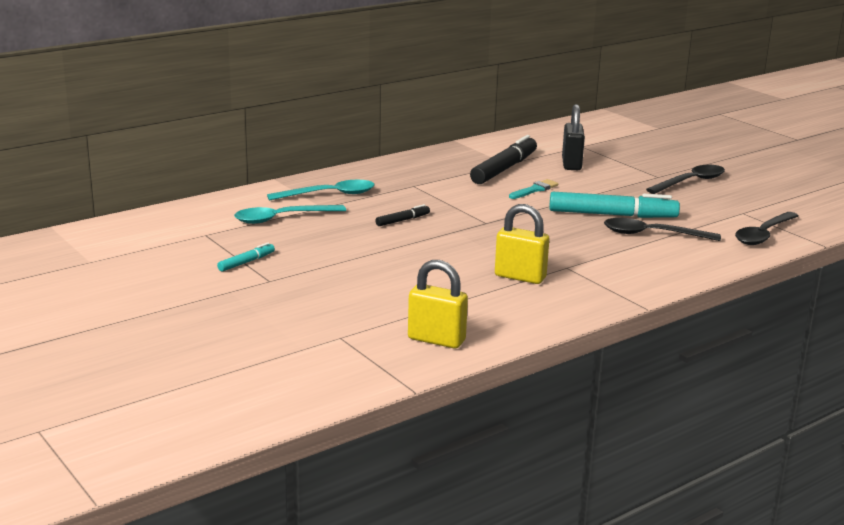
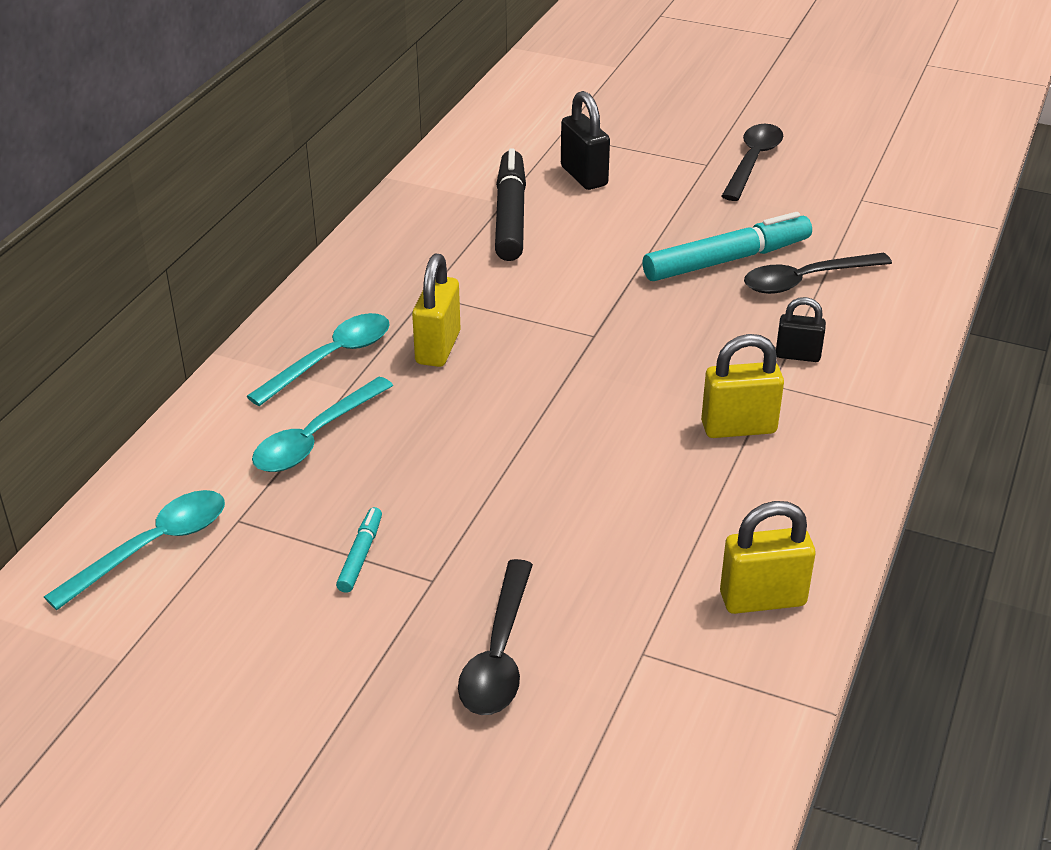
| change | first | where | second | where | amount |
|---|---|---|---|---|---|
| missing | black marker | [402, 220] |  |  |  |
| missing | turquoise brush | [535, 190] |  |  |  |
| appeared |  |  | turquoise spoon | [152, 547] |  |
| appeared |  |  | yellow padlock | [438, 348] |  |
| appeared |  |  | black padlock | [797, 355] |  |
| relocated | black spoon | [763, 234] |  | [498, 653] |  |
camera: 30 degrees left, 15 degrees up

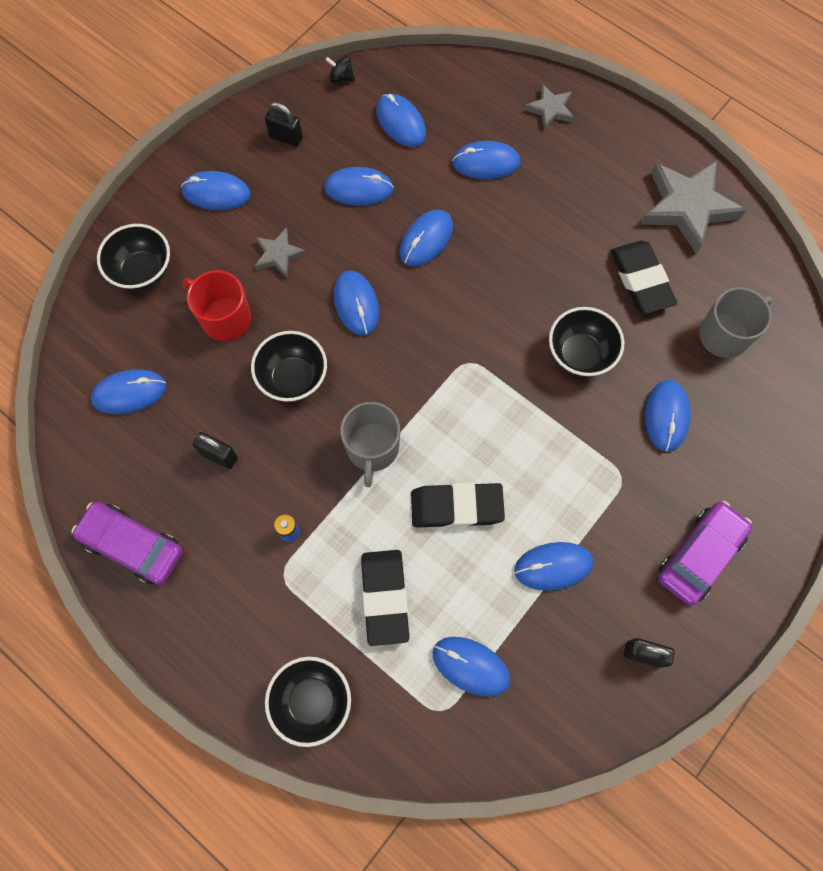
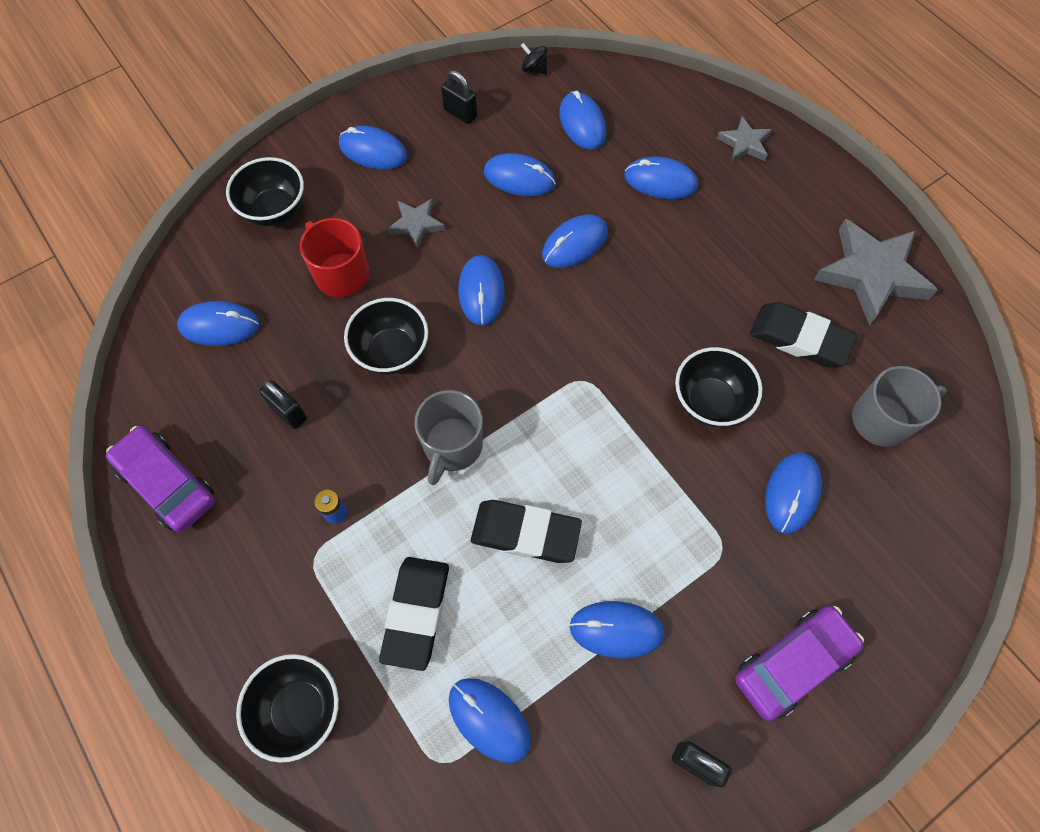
| change | first | where | second | where | amount |
|---|---|---|---|---|---|
| spun | black eraser | [641, 280] |  | [799, 338] | 60 degrees counterclockwise |
camera: 15 degrees right, 5 degrees down

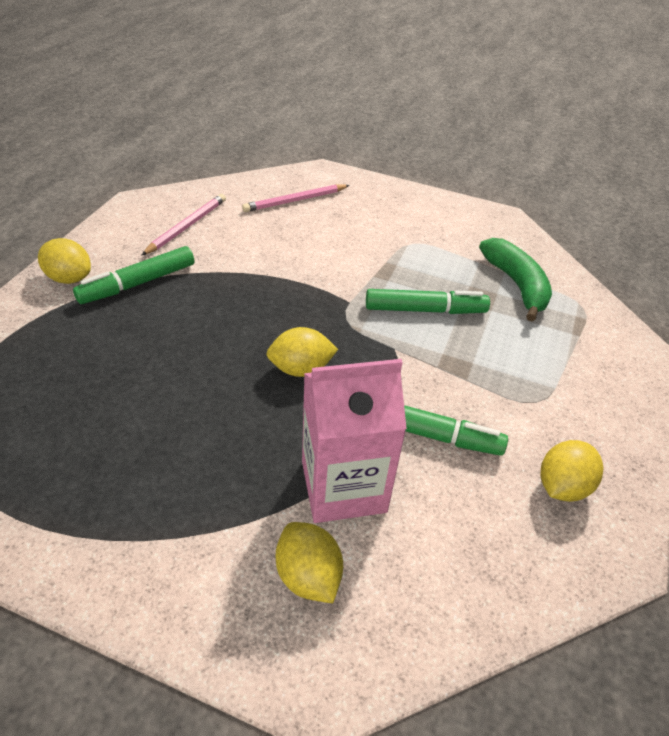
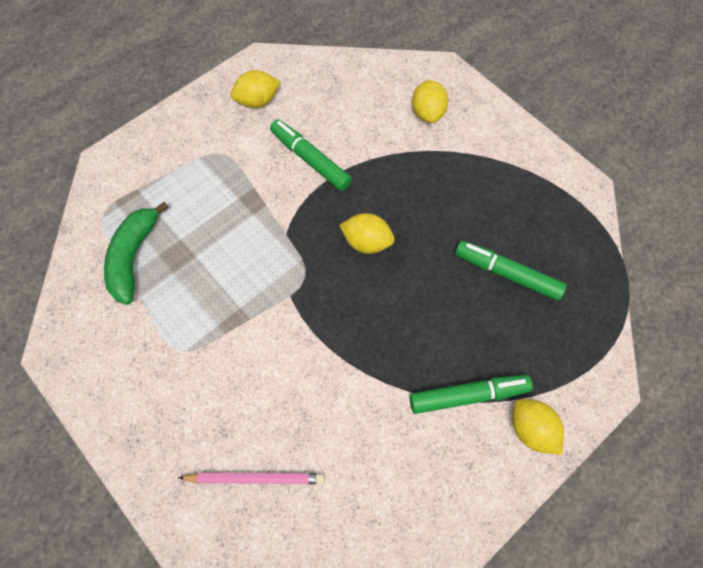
| change | first | where | second | where | amount |
|---|---|---|---|---|---|
| missing | pink pencil | [186, 226] |  |  |  |
| missing | pink carton | [343, 486] |  |  |  |
| relocated | green marker | [425, 310] |  | [507, 274] |  |
camera: 150 degrees left, 20 degrees up

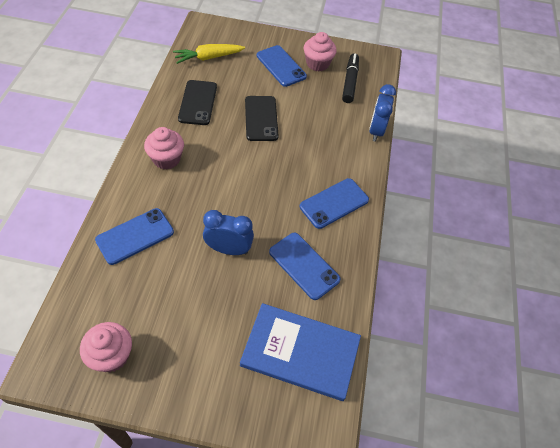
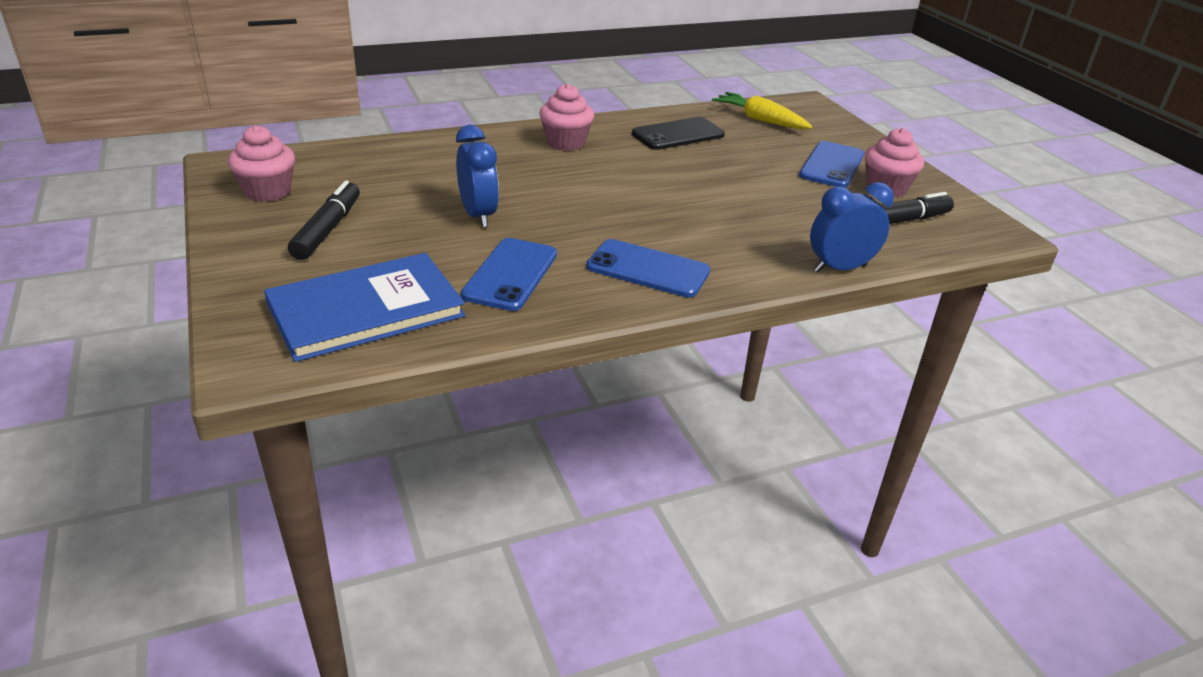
| change | first | where | second | where | amount |
|---|---|---|---|---|---|
| missing | blue phone | [135, 236] |  |  |  |
| missing | black phone | [261, 118] |  |  |  |
| appeared |  |  | black marker | [328, 229] |  |
| spun | blue book | [300, 352] |  | [366, 310] | 75 degrees clockwise |
camera: 60 degrees right, 20 degrees down

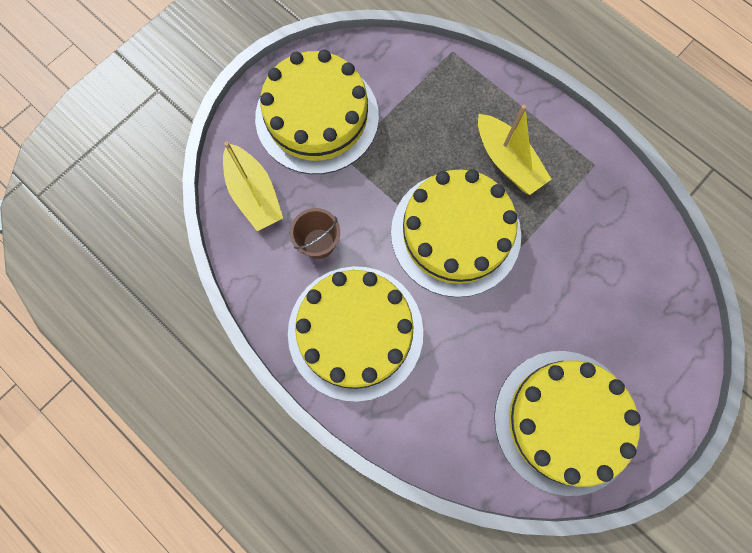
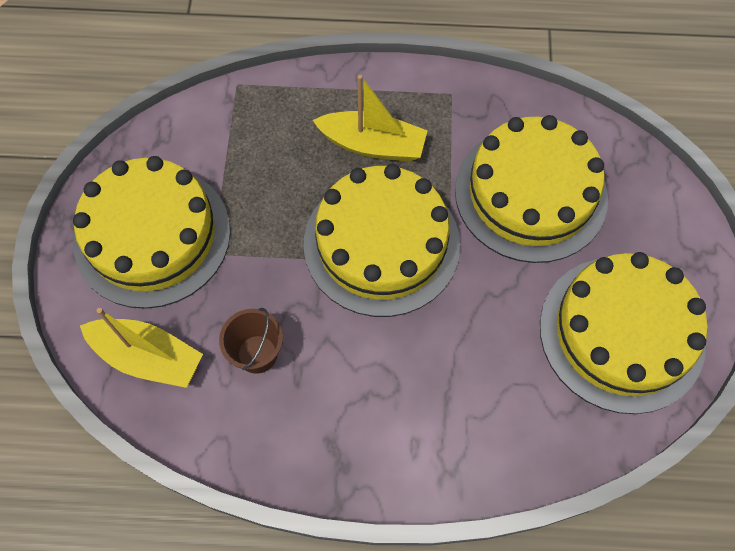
| change | first | where | second | where | amount |
|---|---|---|---|---|---|
| relocated | yellow cake | [355, 332] |  | [530, 193] |  |
camera: 40 degrees left, 10 degrees down

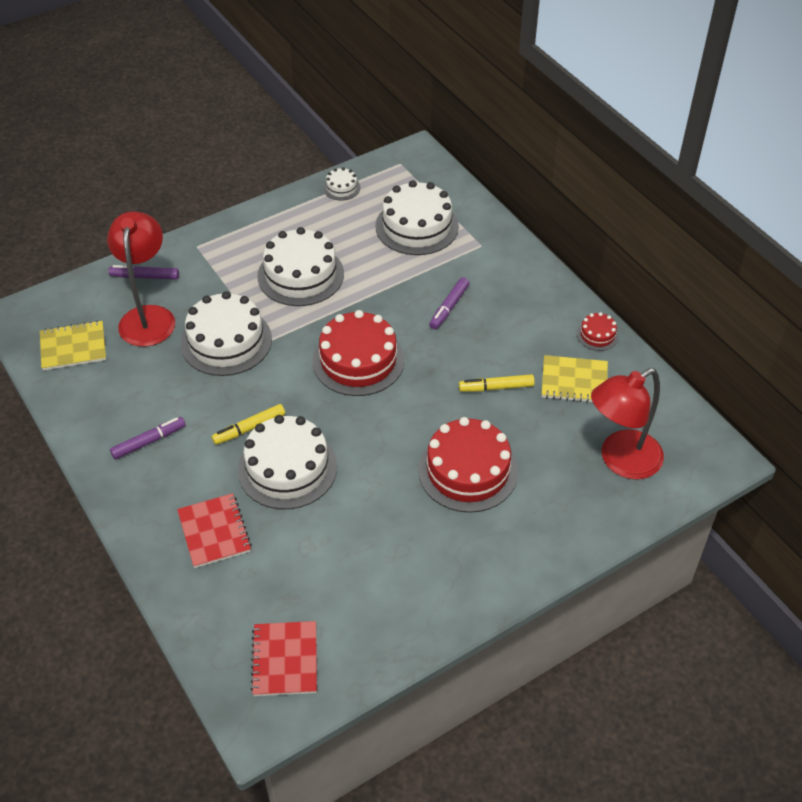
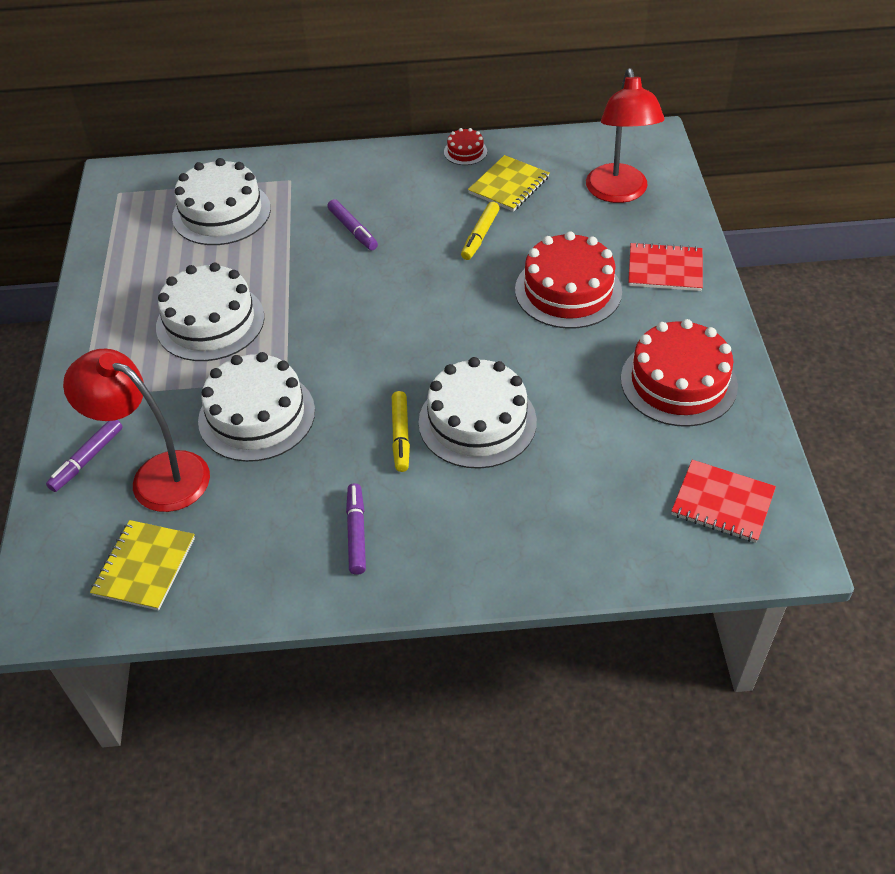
| change | first | where | second | where | amount |
|---|---|---|---|---|---|
| missing | white cake | [341, 188] |  |  |  |
| relocated | red notebook | [214, 532] |  | [665, 269] |  |
| relocated | red cake | [358, 360] |  | [678, 382] |  |
camera: 60 degrees left, 0 degrees up

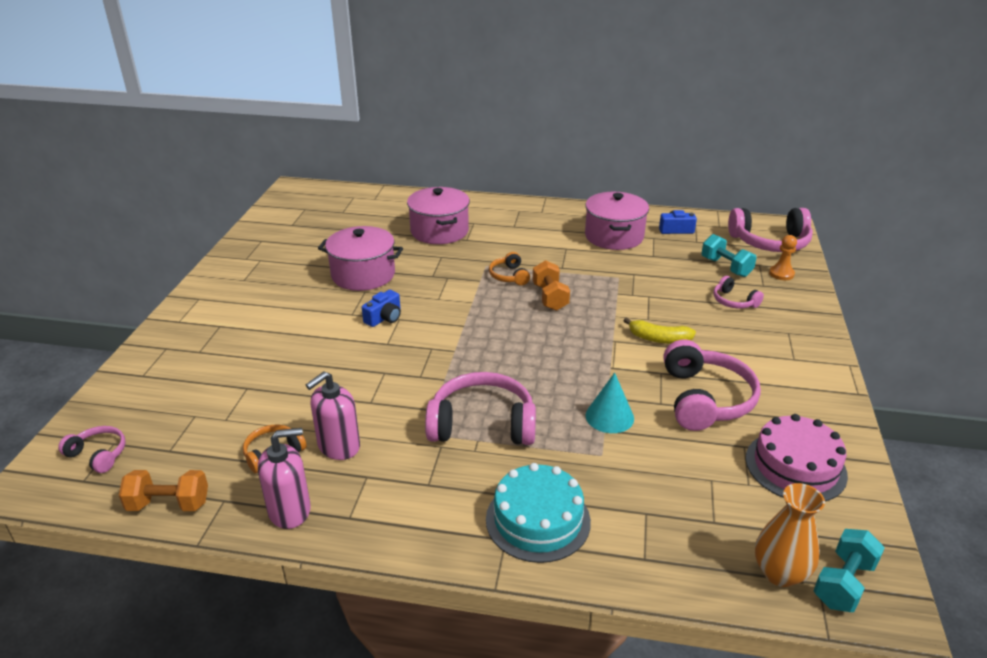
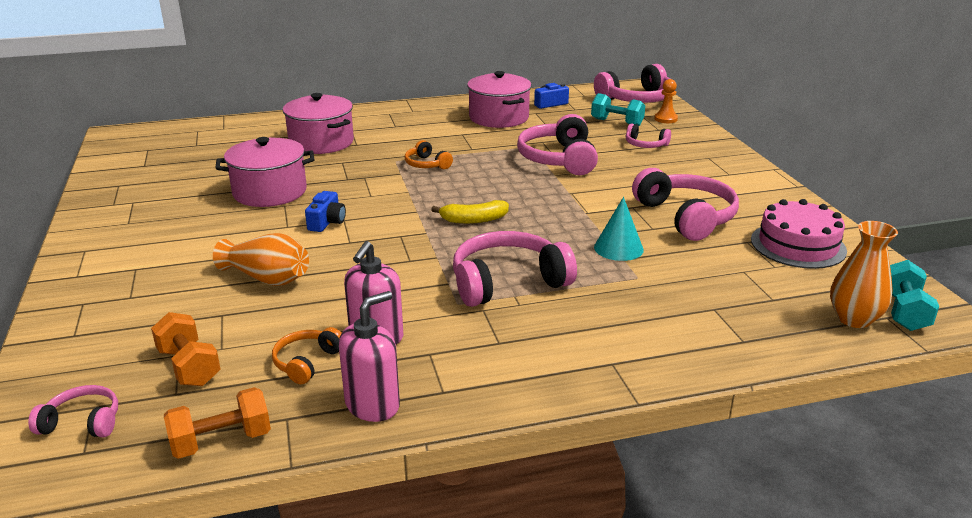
| change | first | where | second | where | amount |
|---|---|---|---|---|---|
| missing | turquoise cake | [538, 520] |  |  |  |
| appeared |  |  | orange vase | [267, 278] |  |
| appeared |  |  | pink headphones | [558, 159] |  |
| relocated | orange dumbbell | [550, 297] |  | [189, 367] |  |
| relocated | yellow banana | [659, 339] |  | [473, 220] |  |
camera: 25 degrees left, 5 degrees down

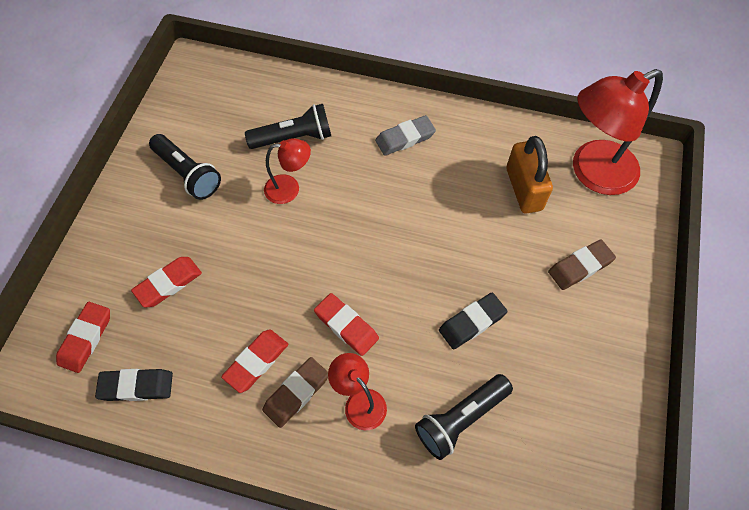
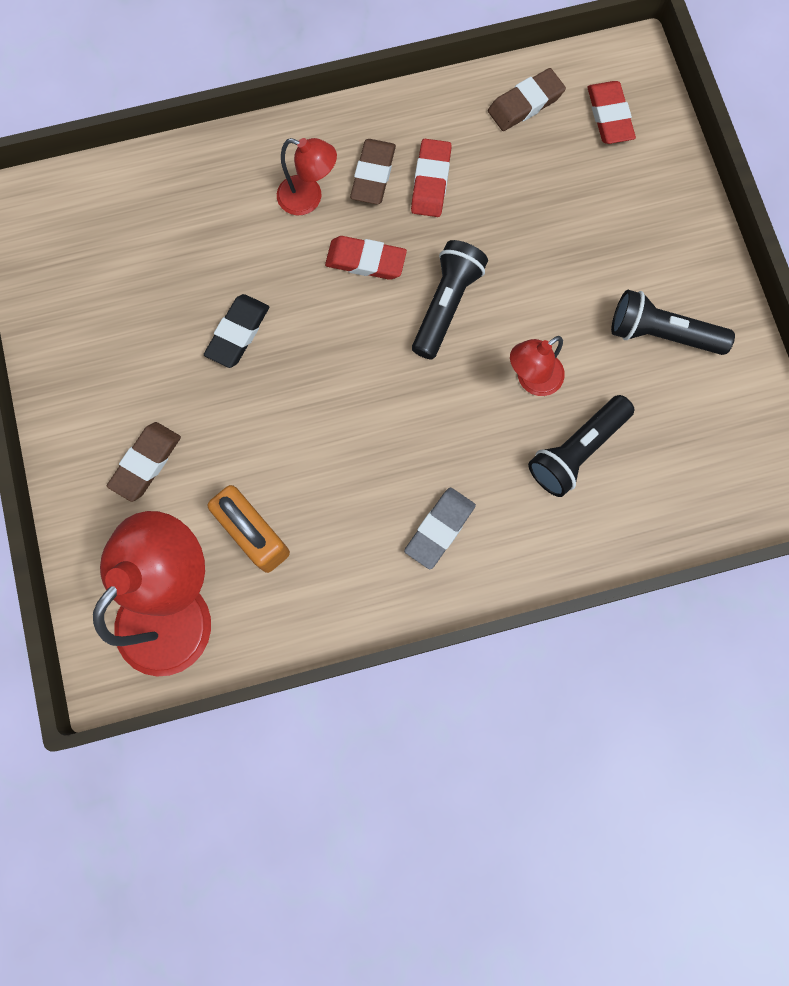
| change | first | where | second | where | amount |
|---|---|---|---|---|---|
| missing | red eraser | [168, 283] |  |  |  |
| relocated | black flashlight | [461, 419] |  | [446, 305] |  |
| colour | black eraser | [136, 386] | brown eraser | [525, 104] |  |
camera: 150 degrees right, 15 degrees up

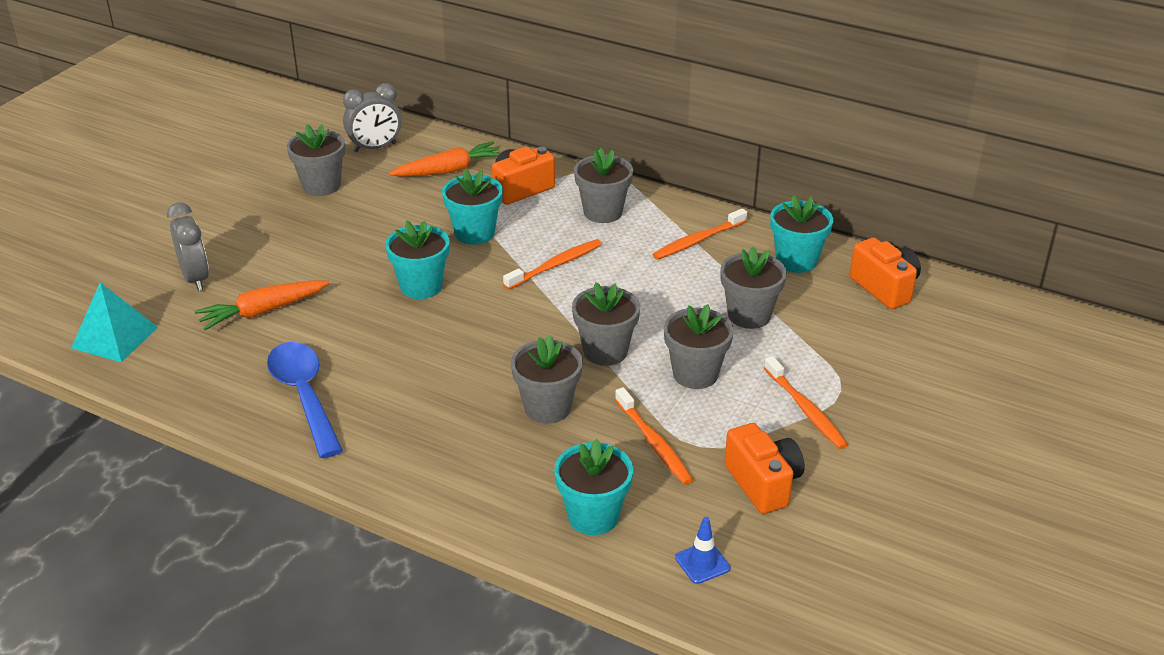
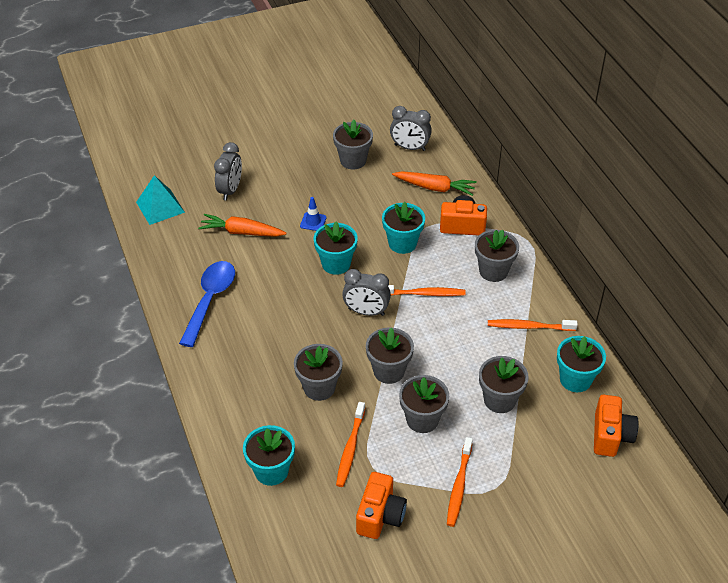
| change | first | where | second | where | amount |
|---|---|---|---|---|---|
| appeared |  |  | grey clock | [366, 312] |  |
| relocated | blue traffic cone | [702, 563] |  | [313, 222] |  |
camera: 40 degrees right, 10 degrees up

